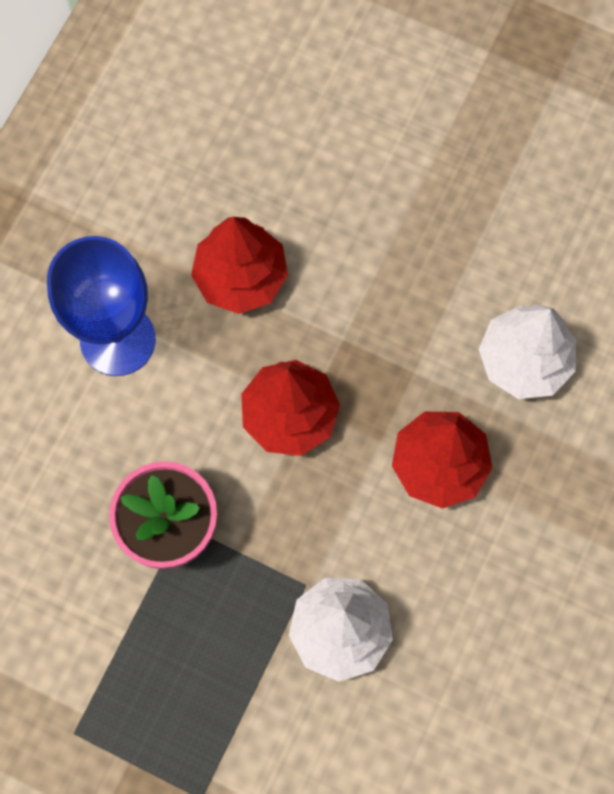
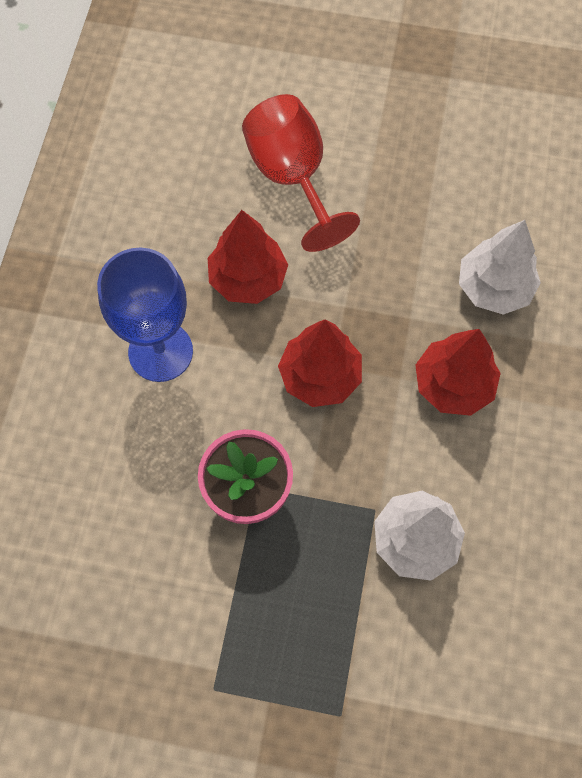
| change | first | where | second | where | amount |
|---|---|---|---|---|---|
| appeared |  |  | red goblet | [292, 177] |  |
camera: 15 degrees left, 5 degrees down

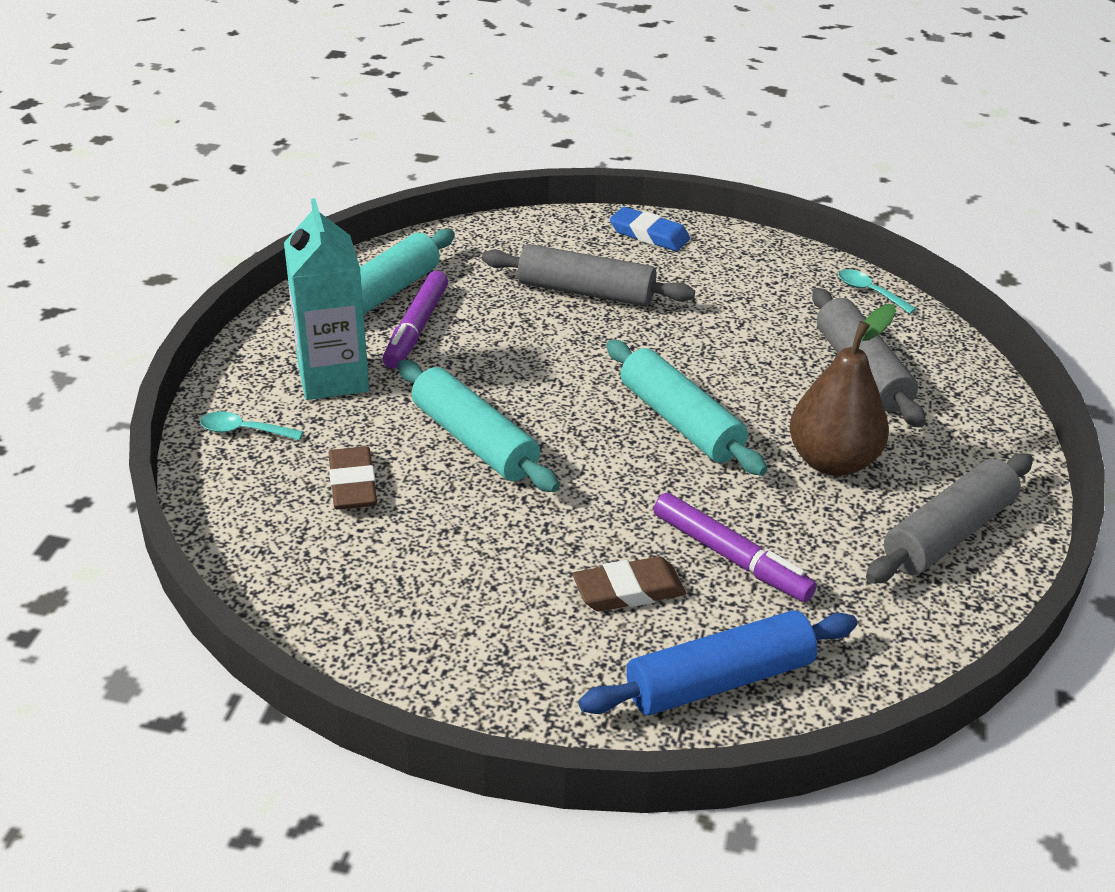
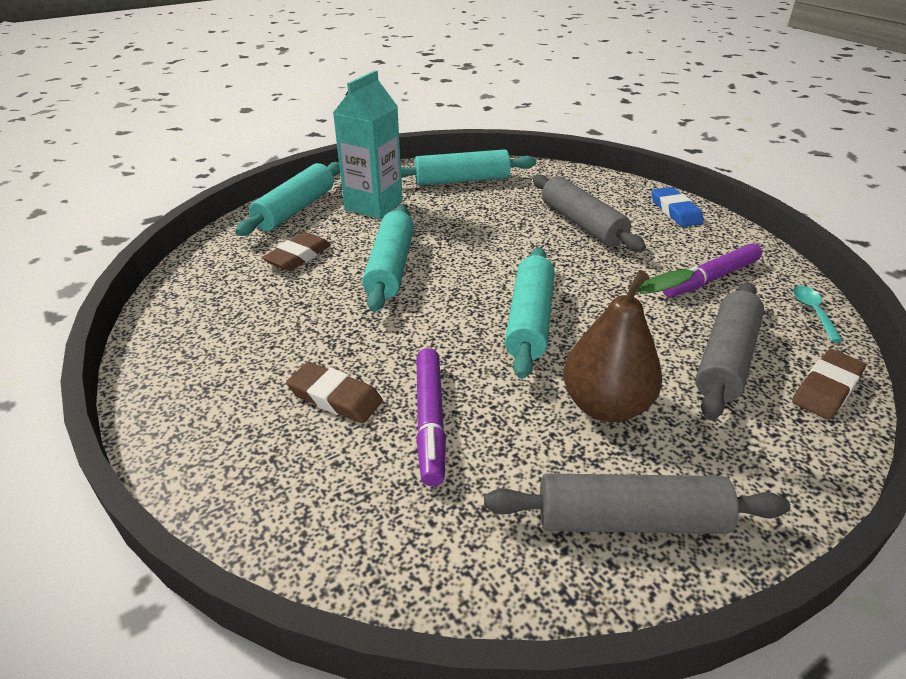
| change | first | where | second | where | amount |
|---|---|---|---|---|---|
| missing | blue rolling pin | [719, 680] |  |  |  |
| appeared |  |  | brown eraser | [826, 388] |  |
| relocated | purple marker | [416, 328] |  | [710, 278] |  |
| exchanged | turquoise spoon | [243, 431] | turquoise rolling pin | [295, 209] |  |
camera: 45 degrees right, 0 degrees up

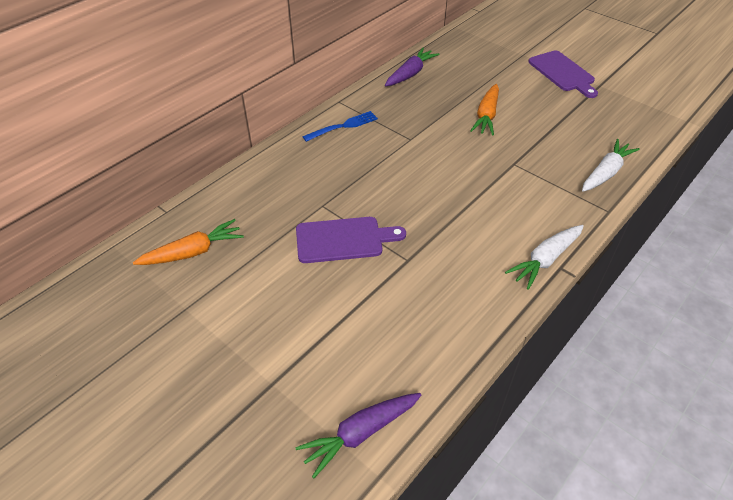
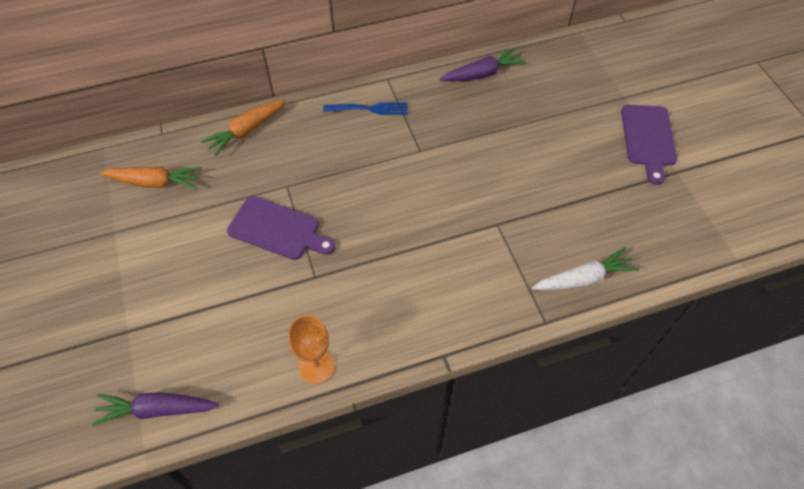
| change | first | where | second | where | amount |
|---|---|---|---|---|---|
| missing | white carrot | [545, 260] |  |  |  |
| appeared |  |  | orange goblet | [316, 366] |  |
| relocated | orange carrot | [486, 116] |  | [246, 131] |  |
camera: 30 degrees right, 10 degrees up

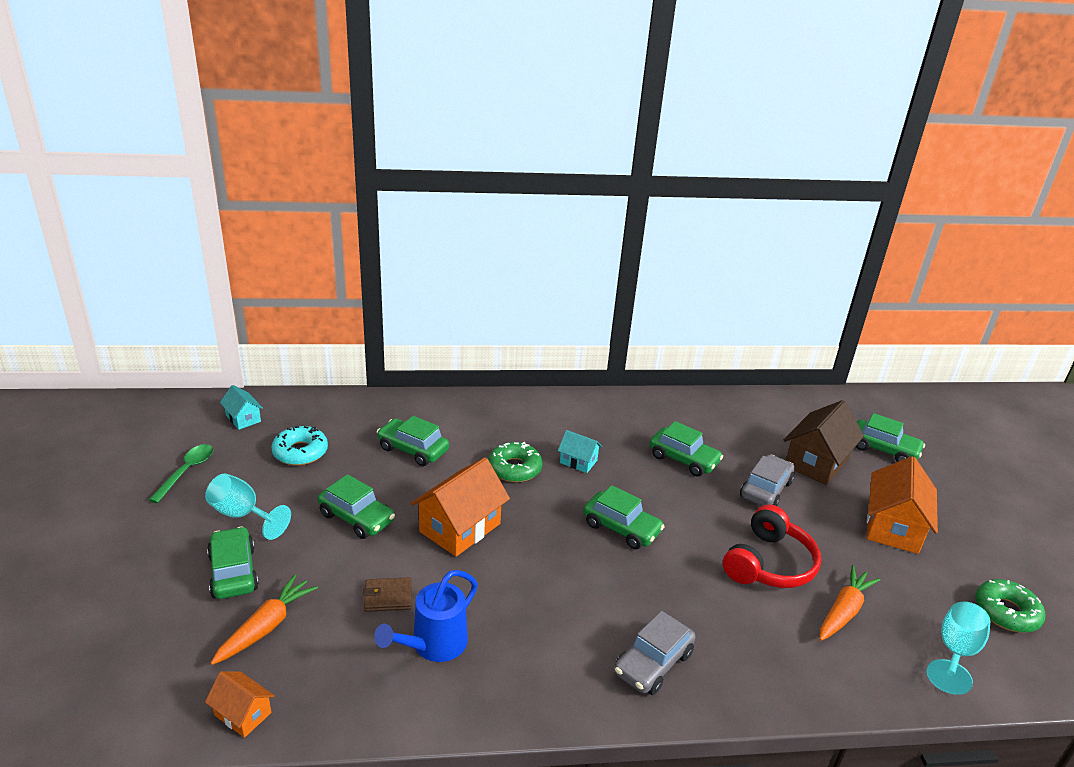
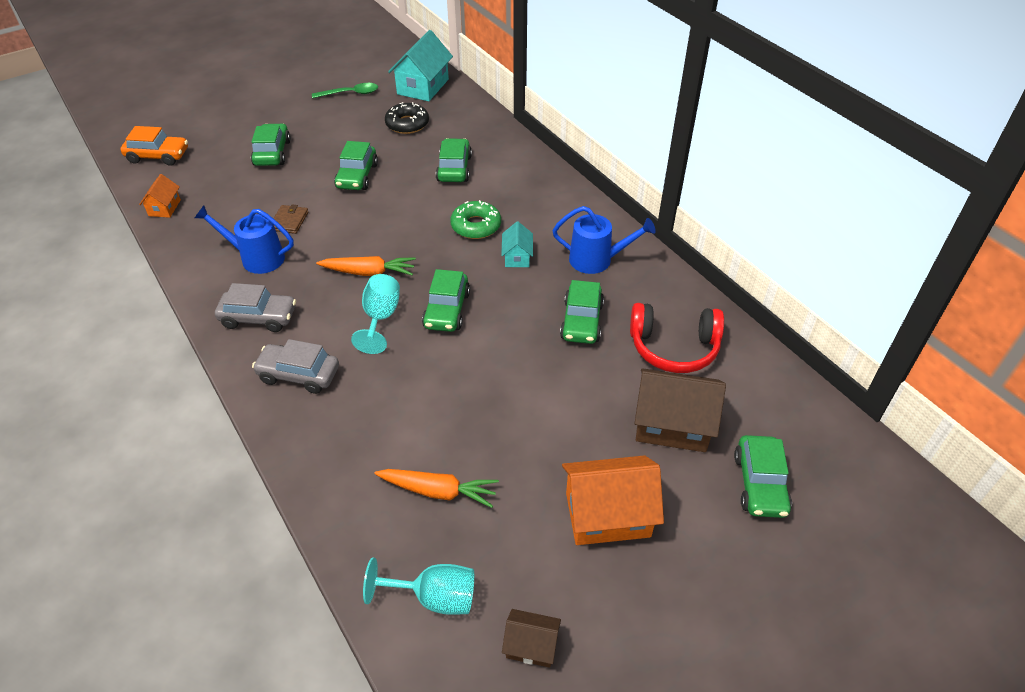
| change | first | where | second | where | amount |
|---|---|---|---|---|---|
| missing | orange house | [460, 528] |  |  |  |
| appeared |  |  | orange car | [158, 156] |  |
| appeared |  |  | blue watering can | [597, 260] |  |
| relocated | turquoise goblet | [242, 515] |  | [380, 317] |  |
| relocated | orange carrot | [266, 627] |  | [368, 272] |  |
| relocated | red headphones | [769, 563] |  | [674, 347] |  |
| relocated | grey car | [766, 490] |  | [259, 317] |  |
| exchanged | green donut | [1006, 612] | brown house | [531, 645] |  |
| colour | turquoise donut | [300, 452] | black donut | [407, 124] |  |
| spun | green car | [233, 572] |  | [272, 153] | 45 degrees counterclockwise |
| spun | brown wallet | [388, 597] |  | [289, 221] | 45 degrees clockwise |
| size | turquoise house | [243, 418] |  | [423, 87] | x1.89 |
camera: 65 degrees right, 15 degrees up

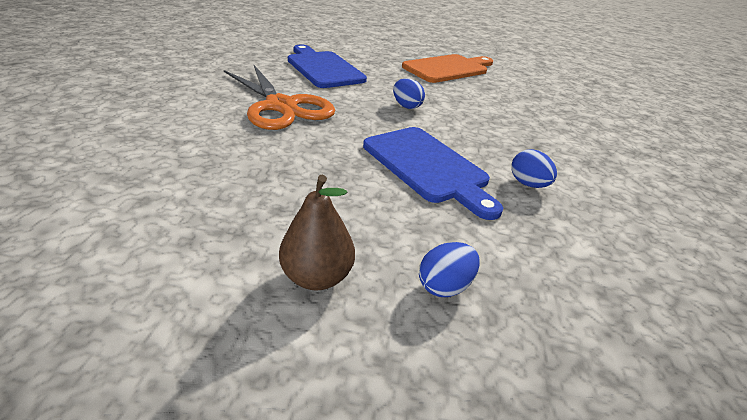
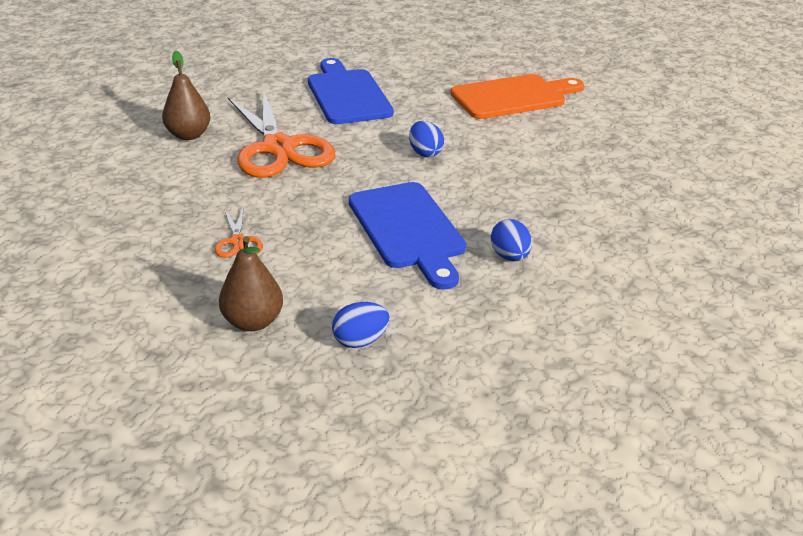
| change | first | where | second | where | amount |
|---|---|---|---|---|---|
| appeared |  |  | brown pear | [188, 135] |  |
| appeared |  |  | orange scissors | [238, 241] |  |
camera: 15 degrees right, 0 degrees up

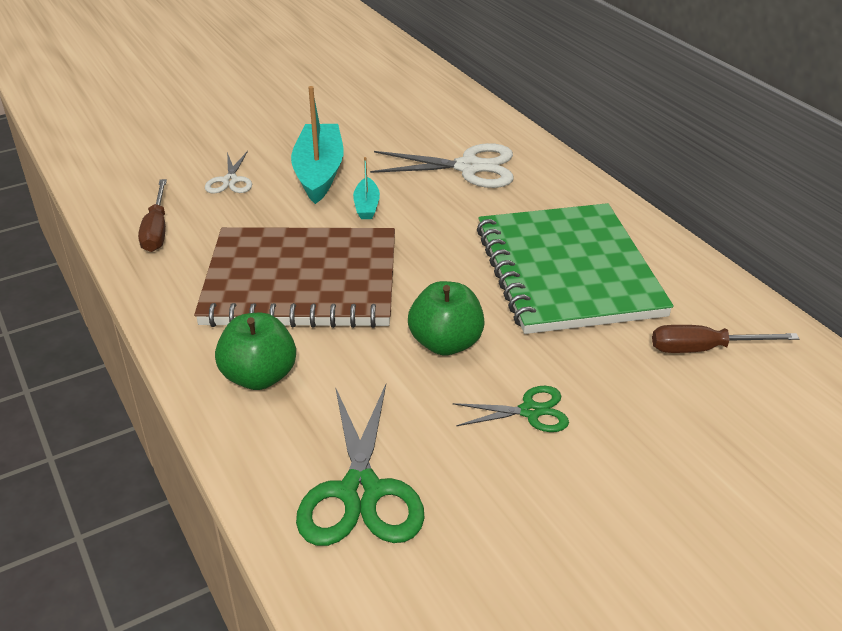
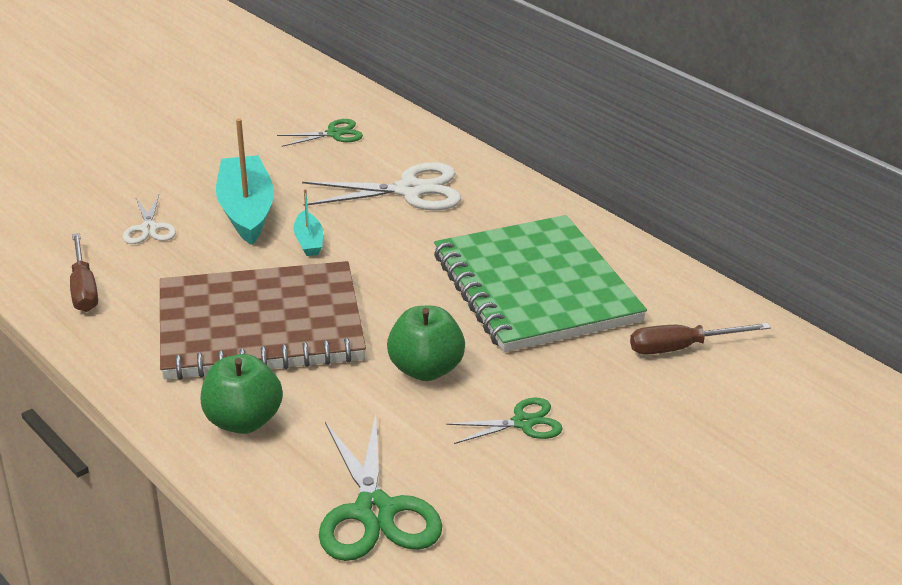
| change | first | where | second | where | amount |
|---|---|---|---|---|---|
| appeared |  |  | green scissors | [334, 134] |  |
camera: 10 degrees left, 5 degrees down

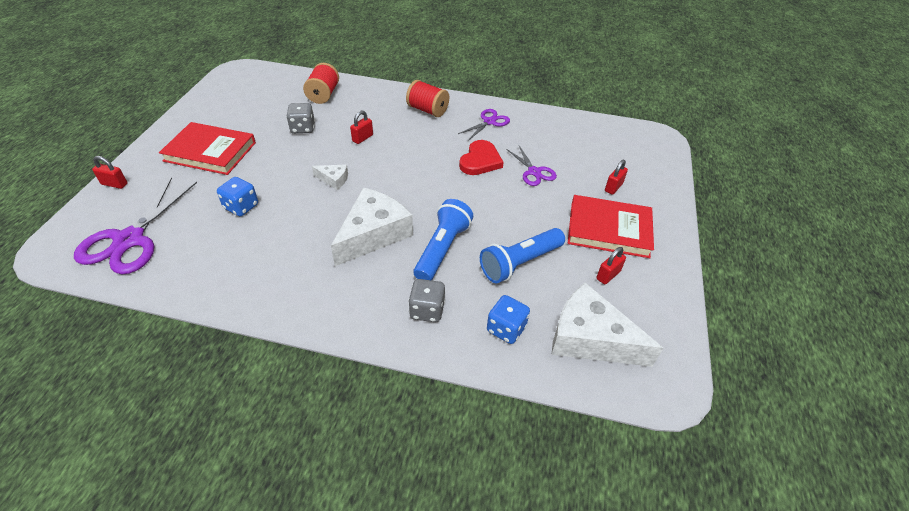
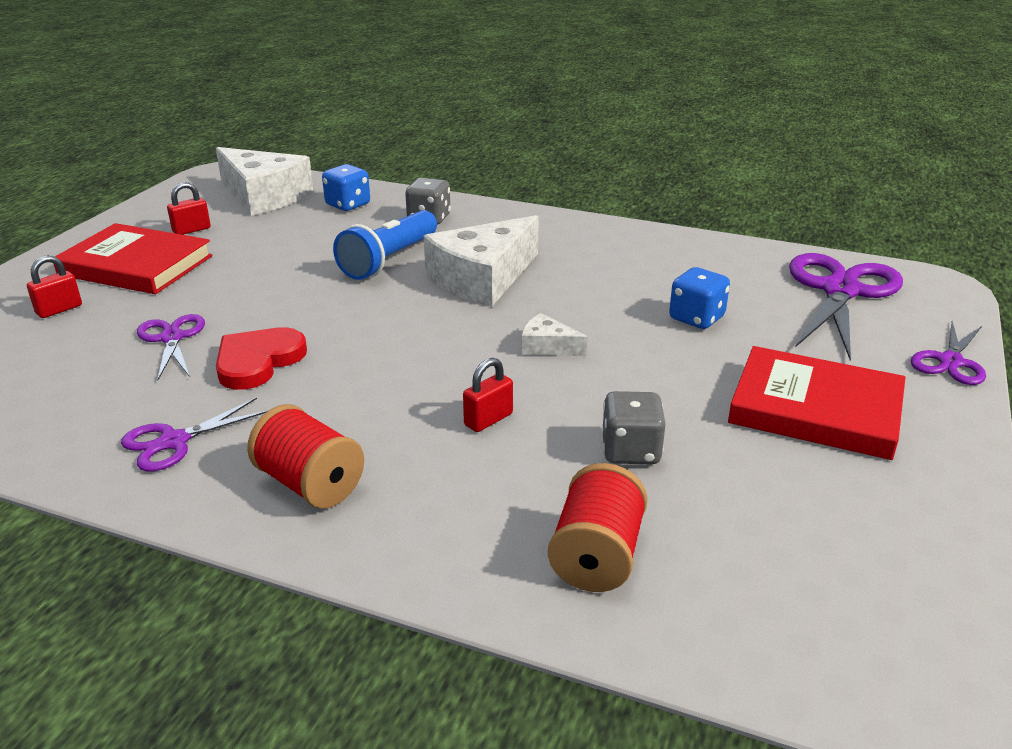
| change | first | where | second | where | amount |
|---|---|---|---|---|---|
| missing | blue flashlight | [519, 263] |  |  |  |
| exchanged | red padlock | [114, 184] | purple scissors | [950, 362] |  |
camera: 170 degrees left, 15 degrees down

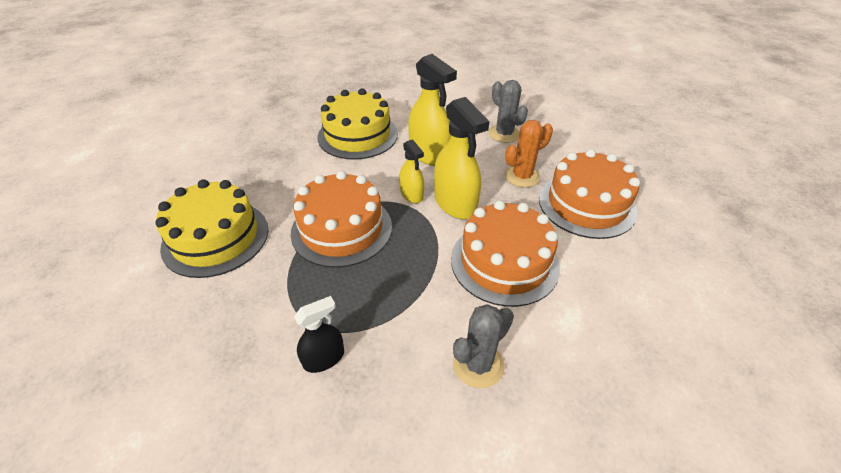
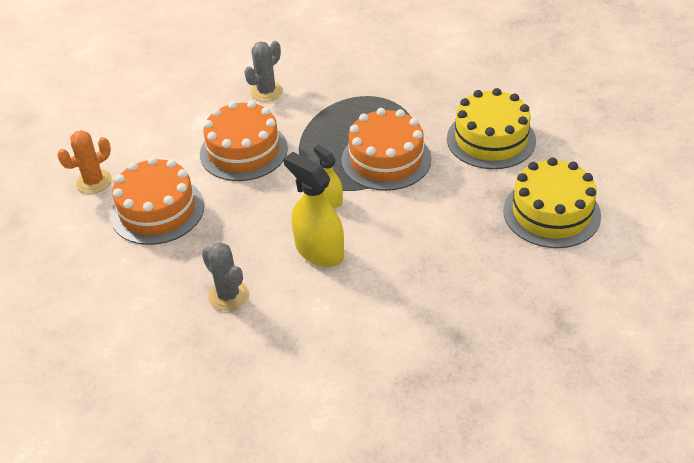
| change | first | where | second | where | amount |
|---|---|---|---|---|---|
| missing | black spray bottle | [324, 358] |  |  |  |
| missing | yellow spray bottle | [455, 203] |  |  |  |
| relocated | yellow cake | [358, 135] |  | [551, 213] |  |
| relocated | orange cactus | [522, 176] |  | [94, 182] |  |
camera: 175 degrees right, 0 degrees up

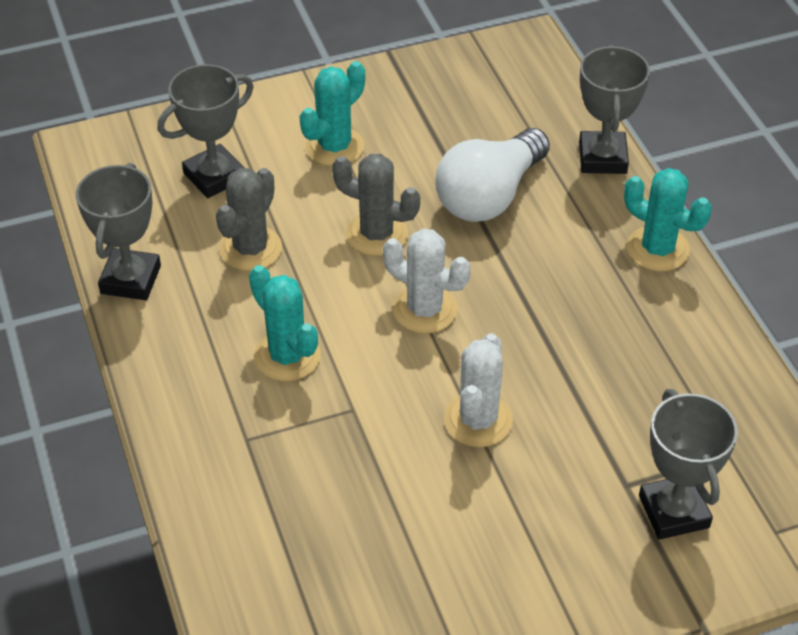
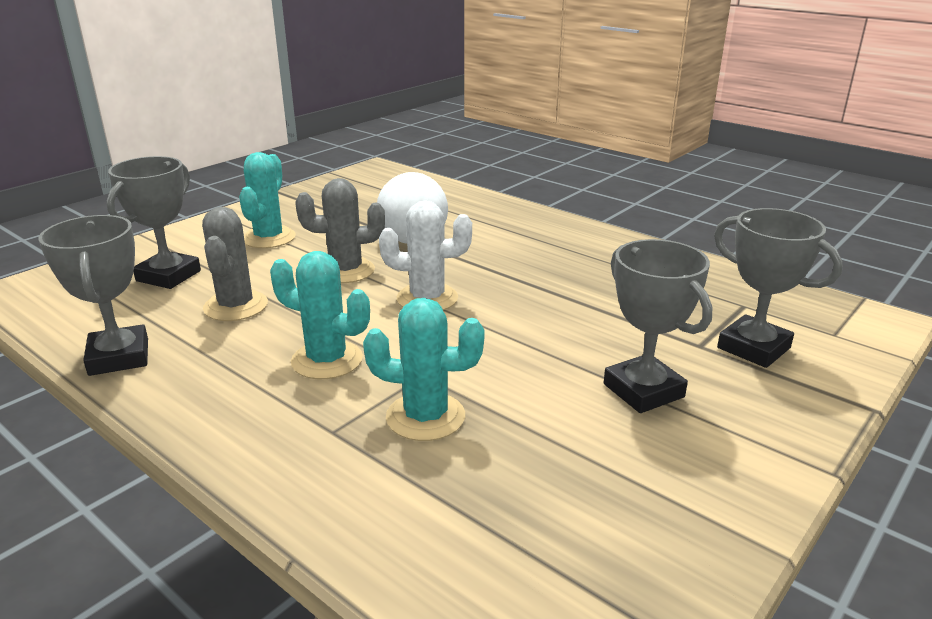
| change | first | where | second | where | amount |
|---|---|---|---|---|---|
| missing | white cactus | [478, 420] |  |  |  |
| relocated | grey trophy | [602, 158] |  | [643, 390] |  |
| relocated | turquoise cactus | [657, 249] |  | [425, 417] |  |
camera: 30 degrees left, 20 degrees down

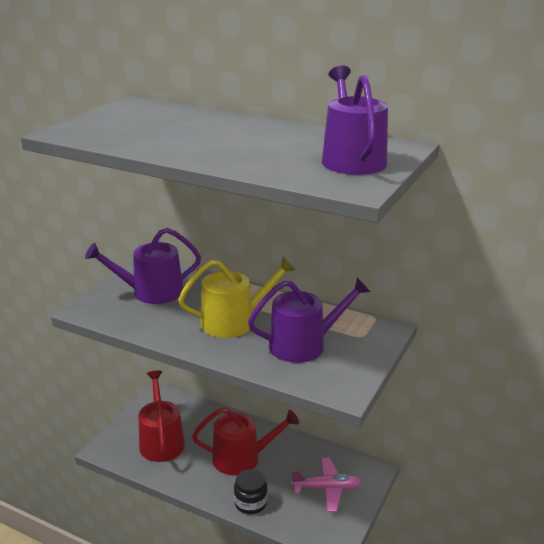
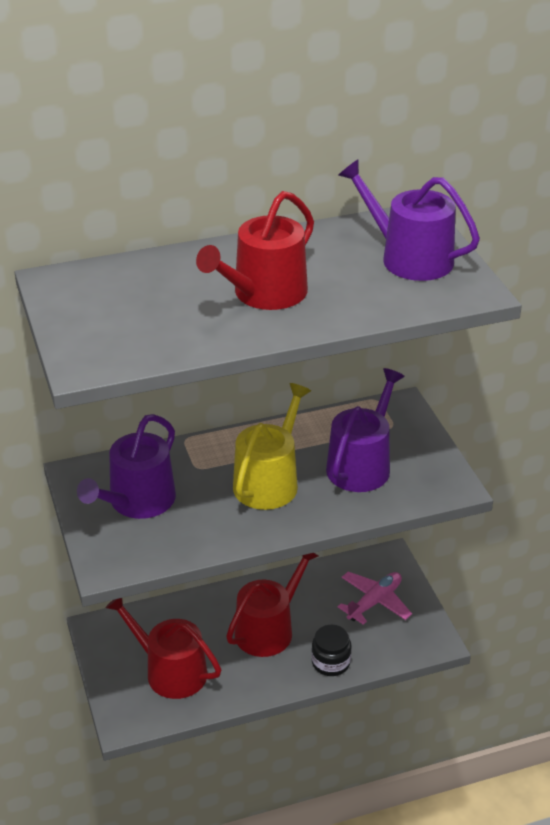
| change | first | where | second | where | amount |
|---|---|---|---|---|---|
| appeared |  |  | red watering can | [263, 294] |  |
camera: 45 degrees left, 10 degrees up

